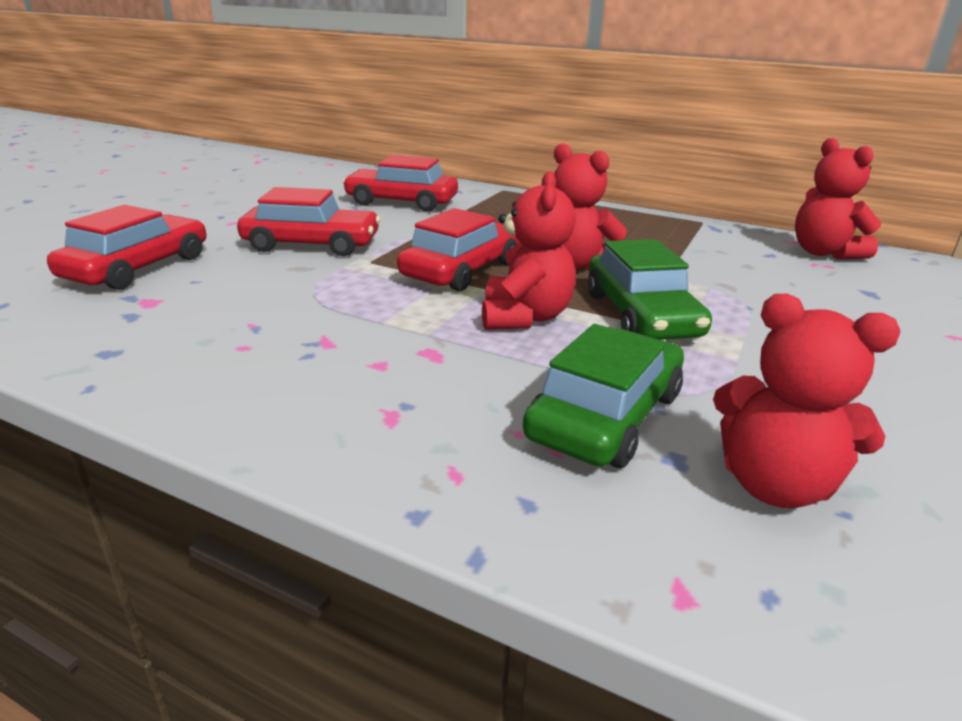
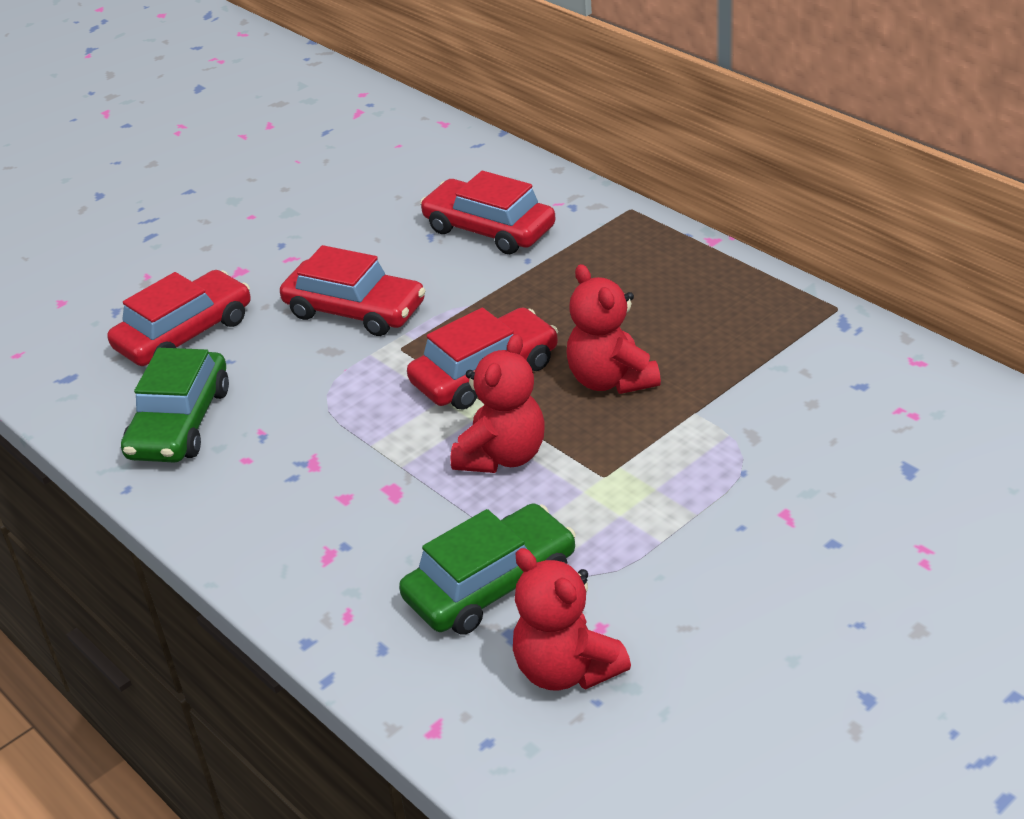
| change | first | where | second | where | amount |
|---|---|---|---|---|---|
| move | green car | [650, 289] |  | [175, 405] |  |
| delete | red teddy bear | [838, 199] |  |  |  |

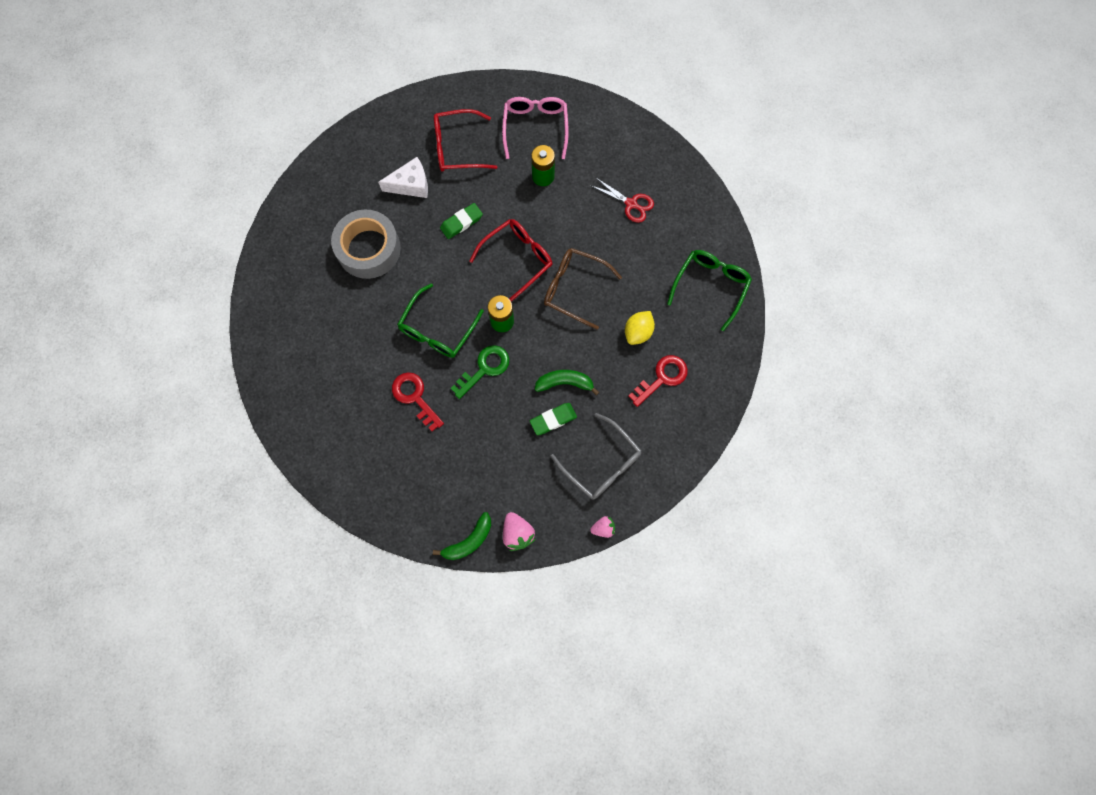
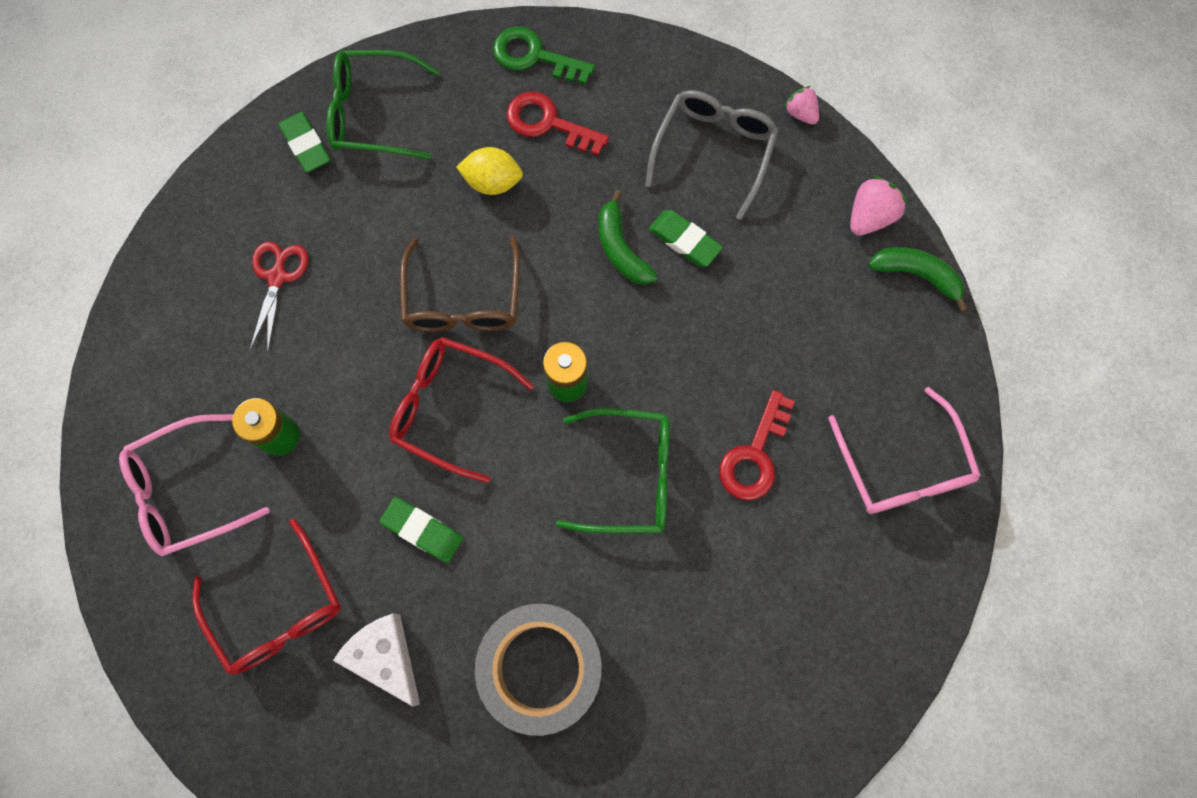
| change | first | where | second | where | amount |
|---|---|---|---|---|---|
| insert |  |  | green eraser | [304, 142] |  |
| move | green key | [480, 372] |  | [544, 55] |  |
| insert |  |  | pink glasses | [904, 450] |  |

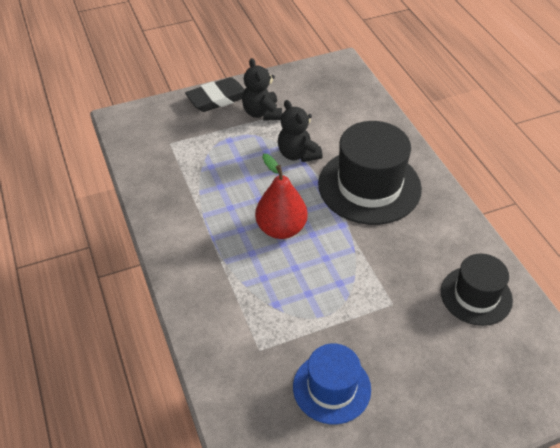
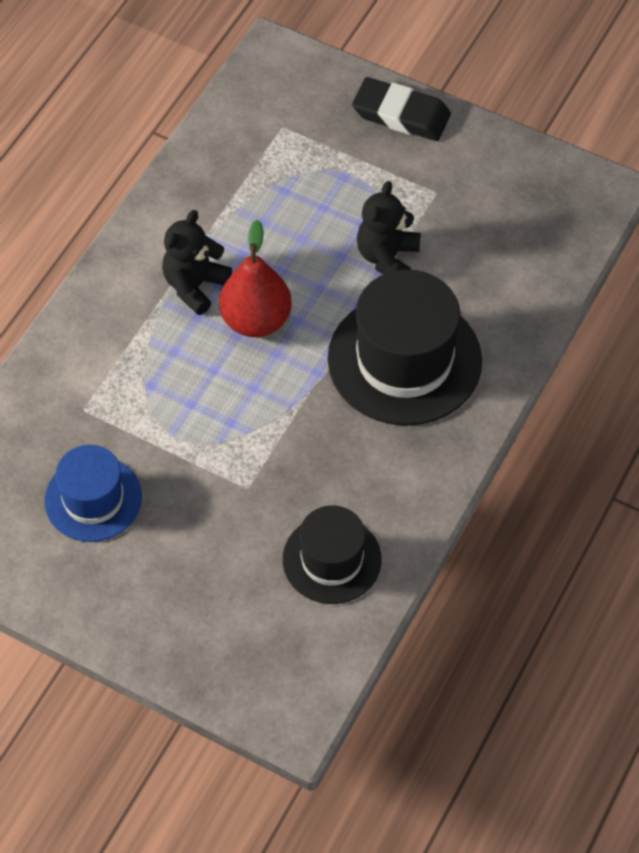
| change | first | where | second | where | amount |
|---|---|---|---|---|---|
| move | black teddy bear | [262, 89] |  | [197, 262] |  |

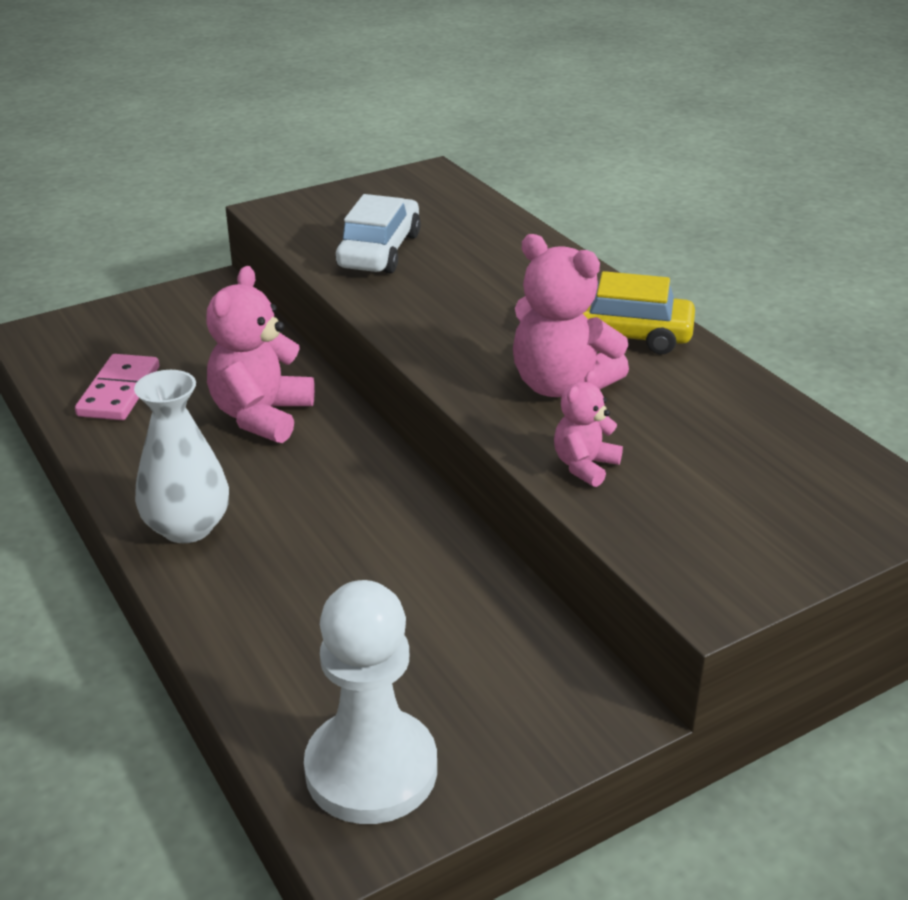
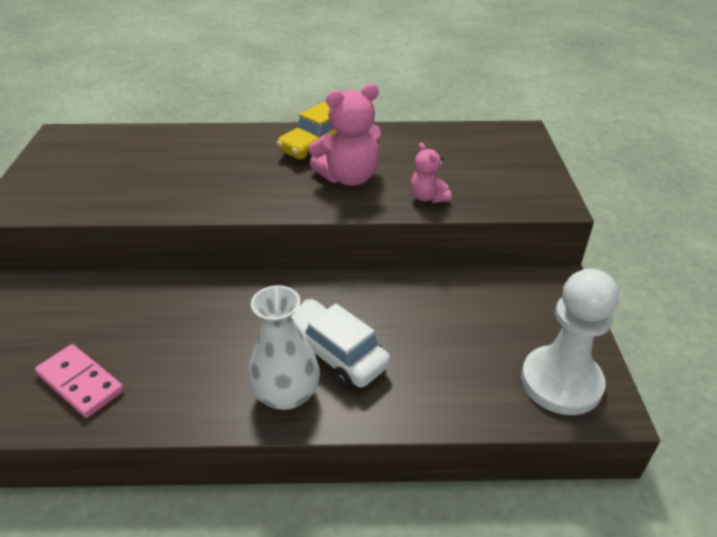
| change | first | where | second | where | amount |
|---|---|---|---|---|---|
| move | white car | [378, 234] |  | [341, 343] |  |
| delete | pink teddy bear | [260, 354] |  |  |  |

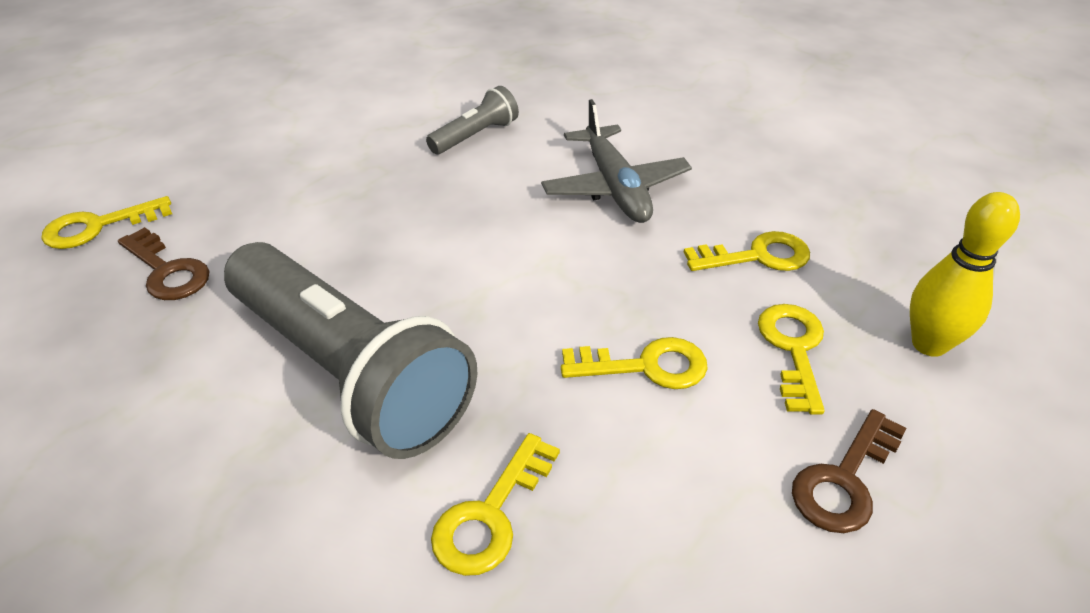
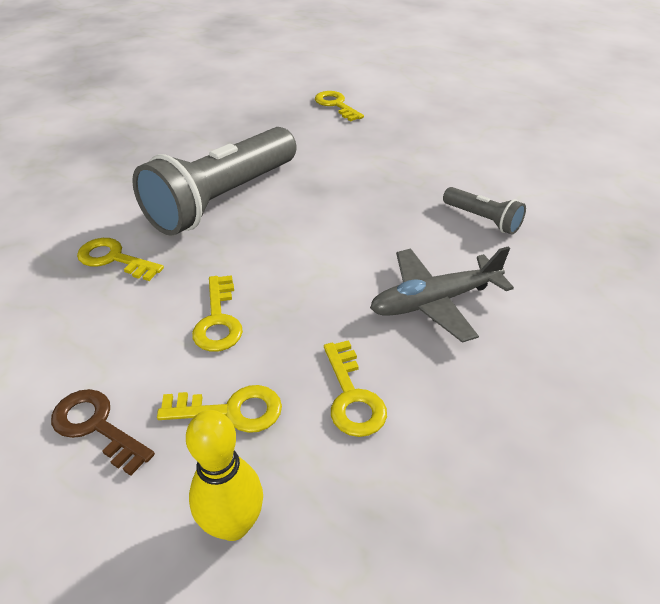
| change | first | where | second | where | amount |
|---|---|---|---|---|---|
| delete | brown key | [164, 263] |  |  |  |

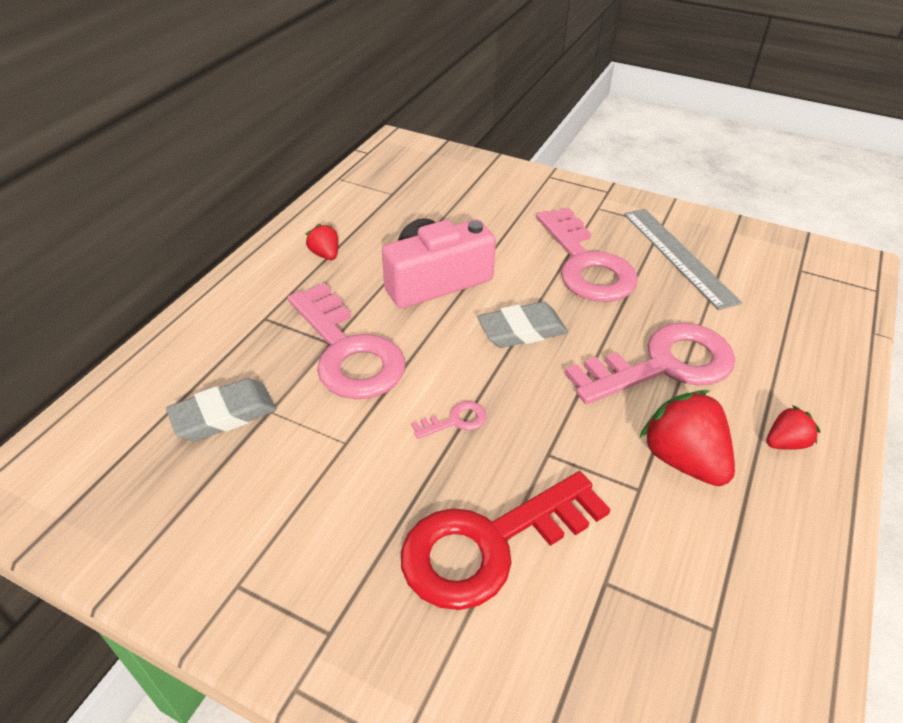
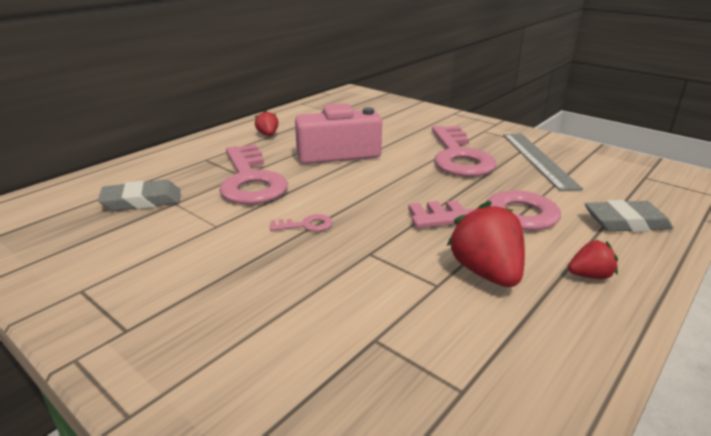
| change | first | where | second | where | amount |
|---|---|---|---|---|---|
| move | grey eraser | [522, 325] |  | [629, 216] |  |
| delete | red key | [505, 540] |  |  |  |

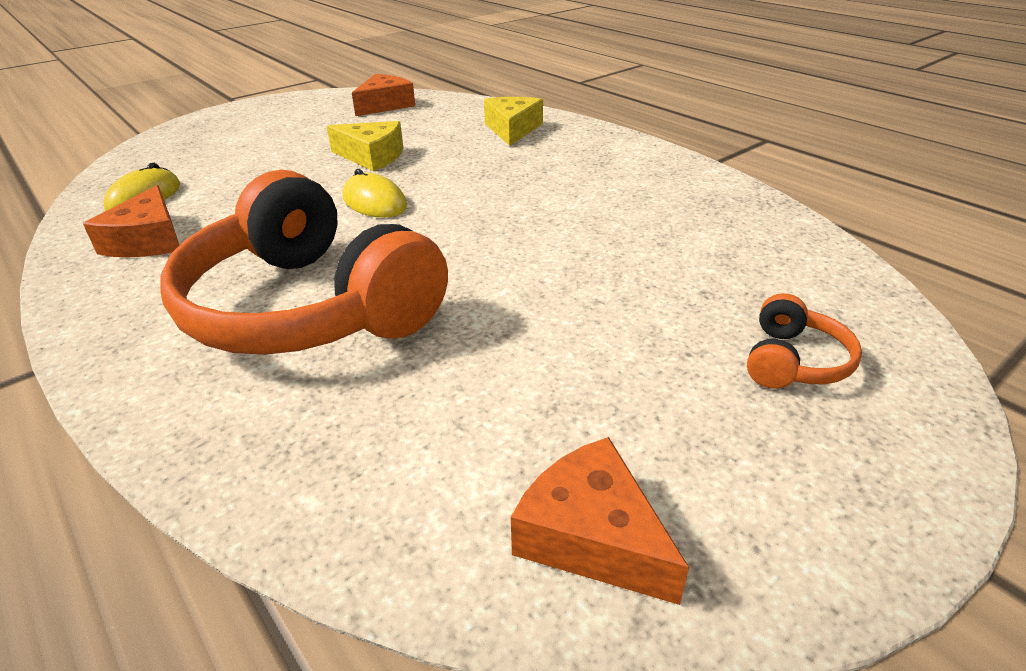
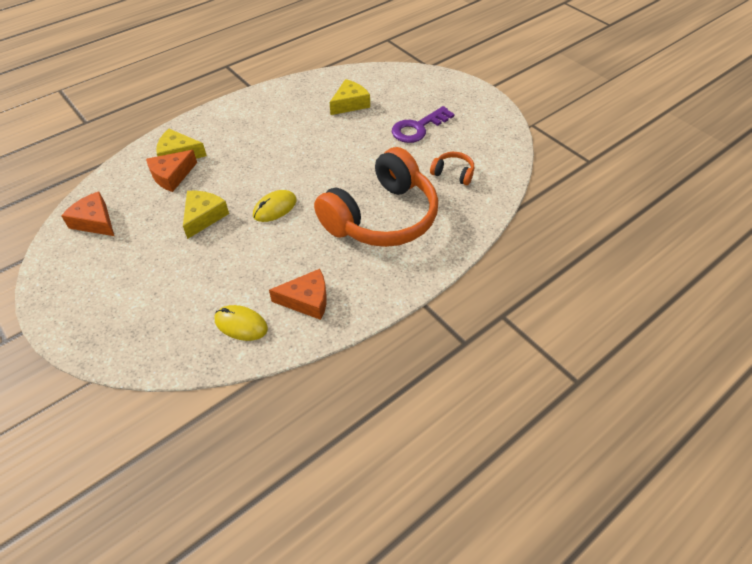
| change | first | where | second | where | amount |
|---|---|---|---|---|---|
| move | orange cheese | [600, 521] |  | [171, 171] |  |
| insert |  |  | yellow cheese | [350, 97] |  |
| insert |  |  | purple key | [423, 124] |  |
| move | orange headphones | [804, 341] |  | [452, 168] |  |

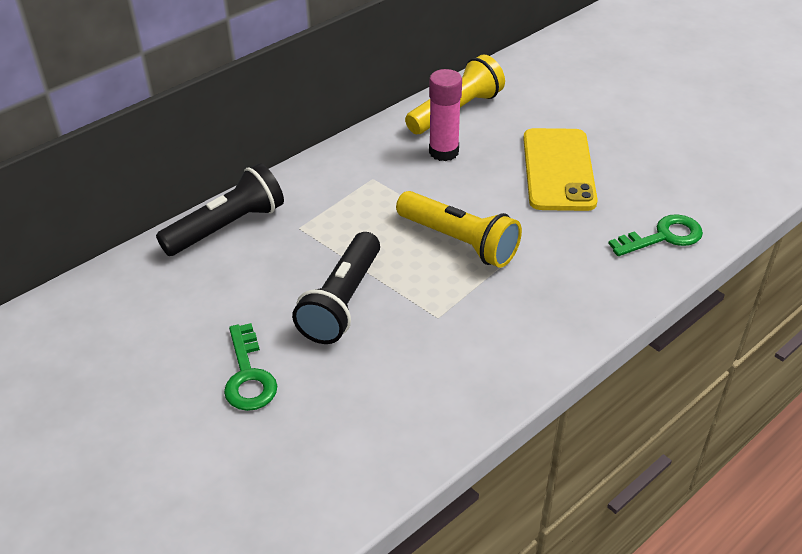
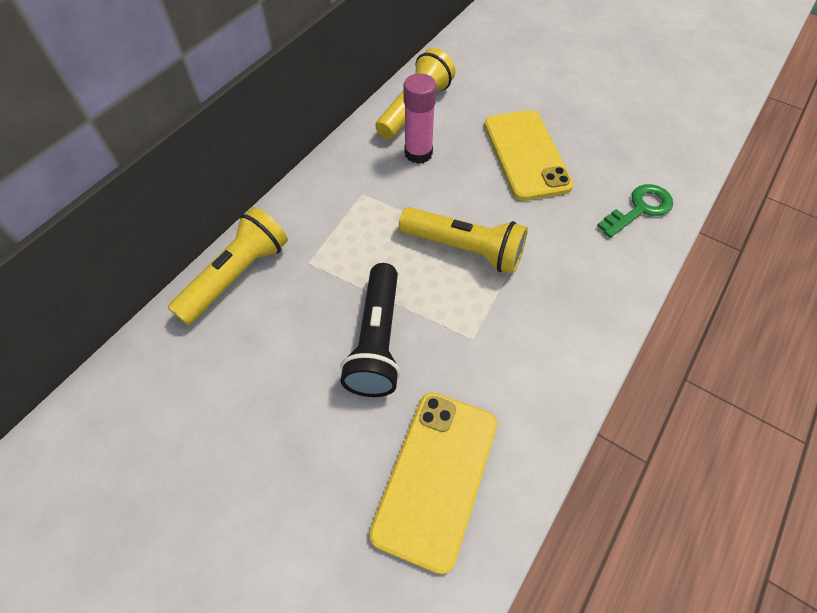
| change | first | where | second | where | amount |
|---|---|---|---|---|---|
| recolor | black flashlight | [220, 209] | yellow flashlight | [228, 266] |  |
| insert |  |  | yellow phone | [433, 483] |  |
| delete | green key | [250, 367] |  |  |  |

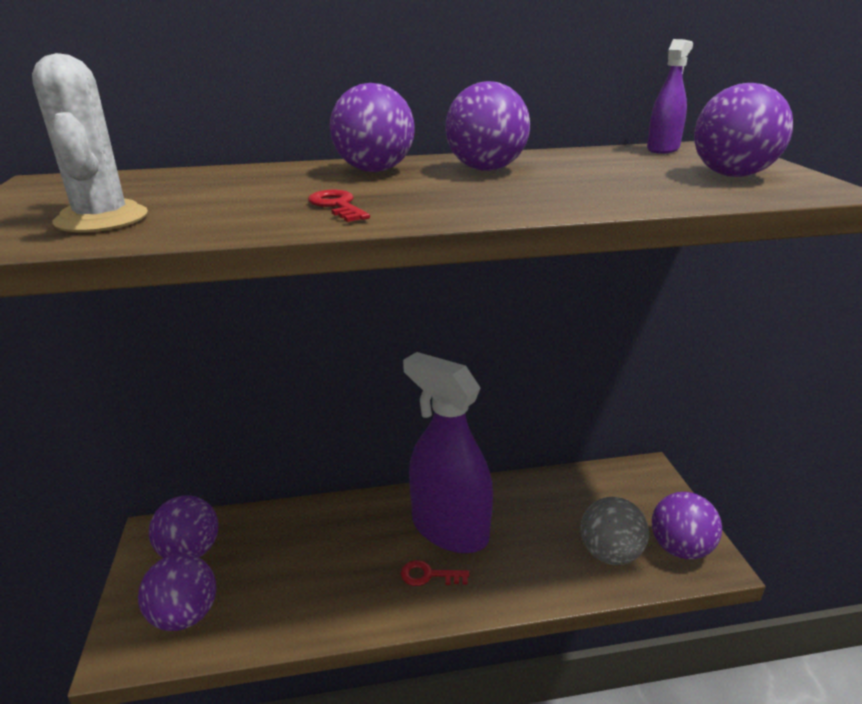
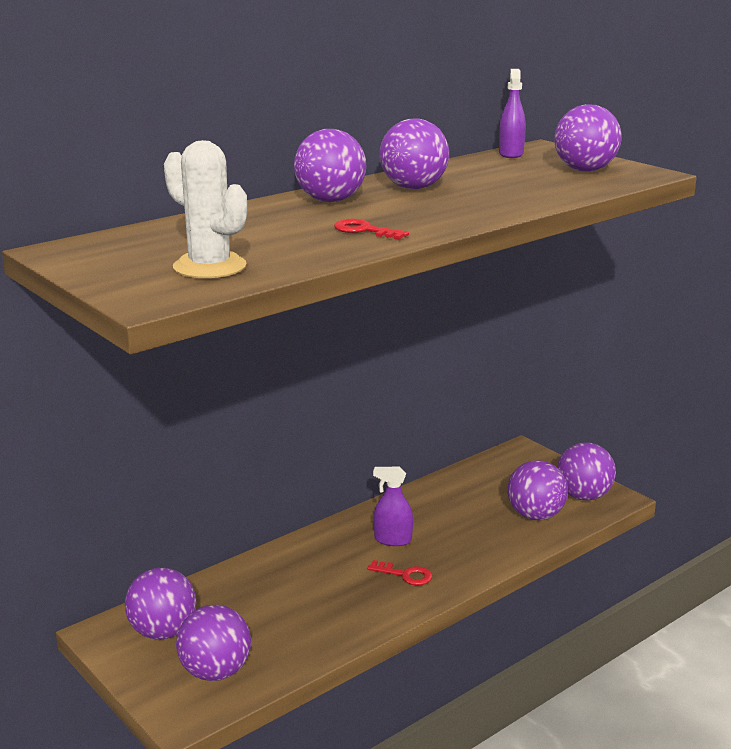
| change | first | where | second | where | amount |
|---|---|---|---|---|---|
| rotate | red key | [435, 573] |  | [399, 572] | 135 degrees counterclockwise |
| resize | purple spray bottle | [448, 452] |  | [393, 506] | x0.43 |
| recolor | grey ball | [614, 531] | purple ball | [537, 490] |  |

